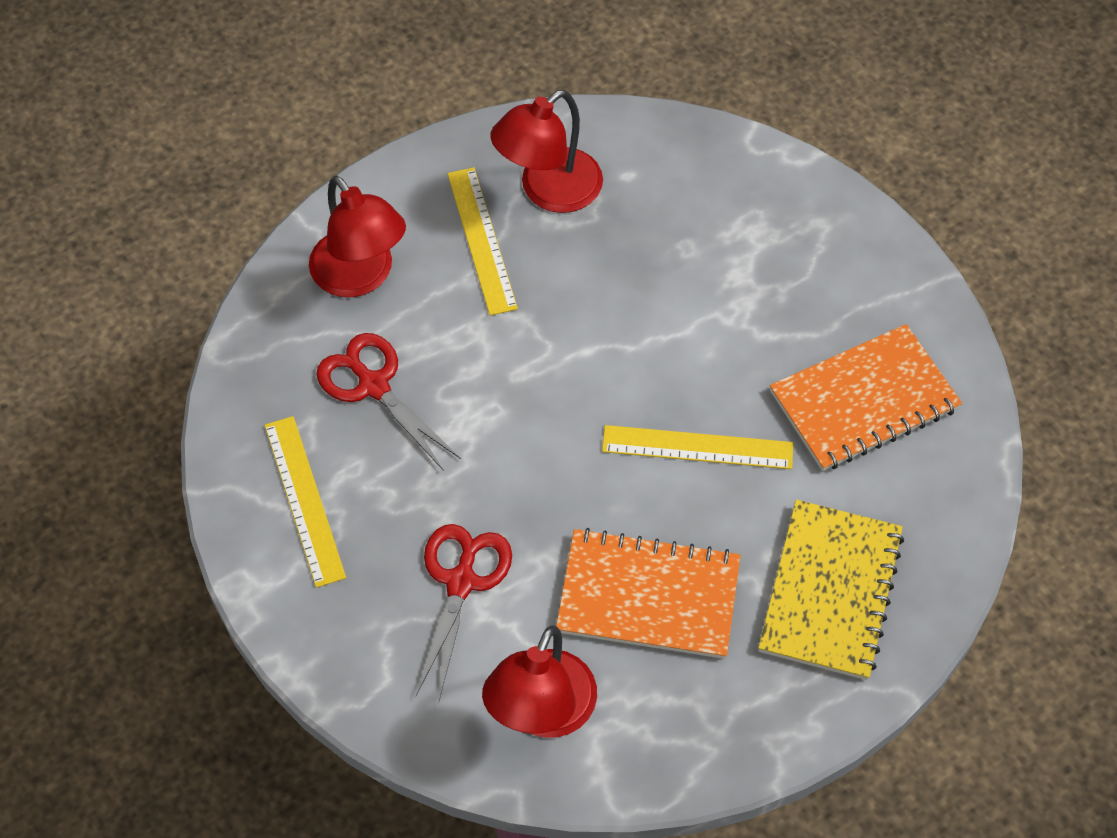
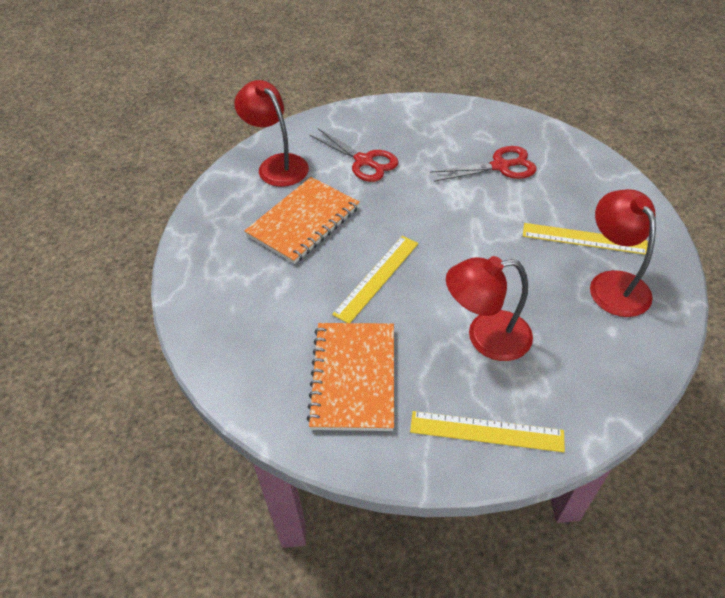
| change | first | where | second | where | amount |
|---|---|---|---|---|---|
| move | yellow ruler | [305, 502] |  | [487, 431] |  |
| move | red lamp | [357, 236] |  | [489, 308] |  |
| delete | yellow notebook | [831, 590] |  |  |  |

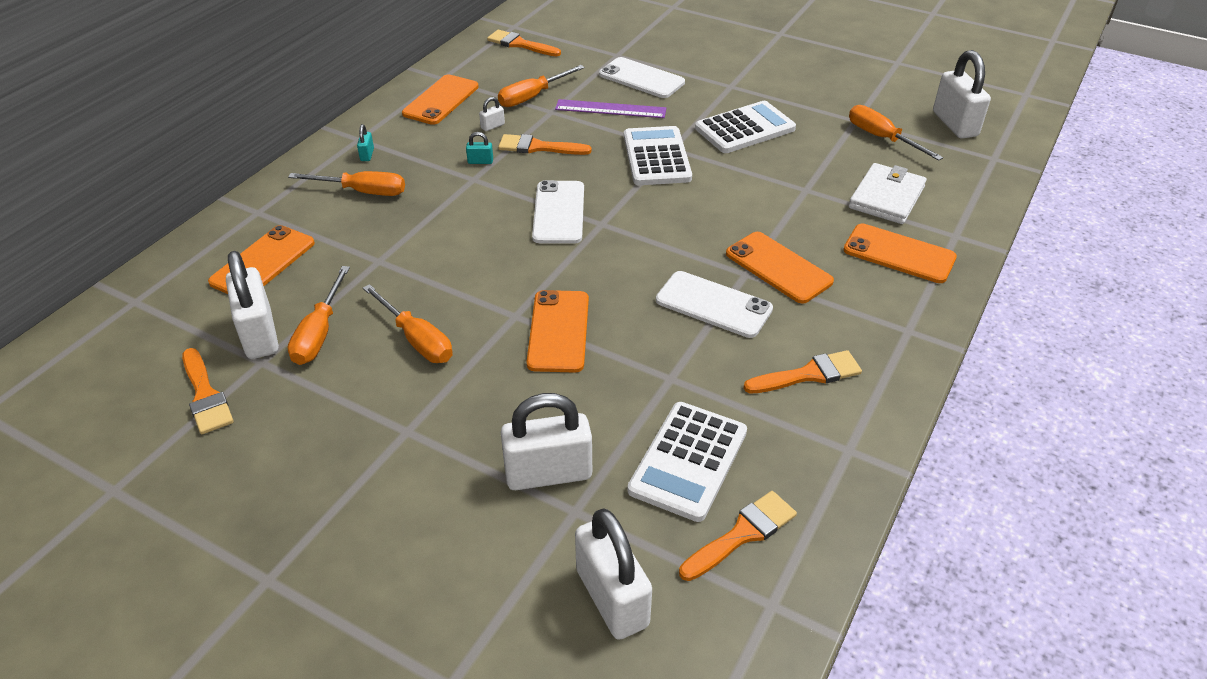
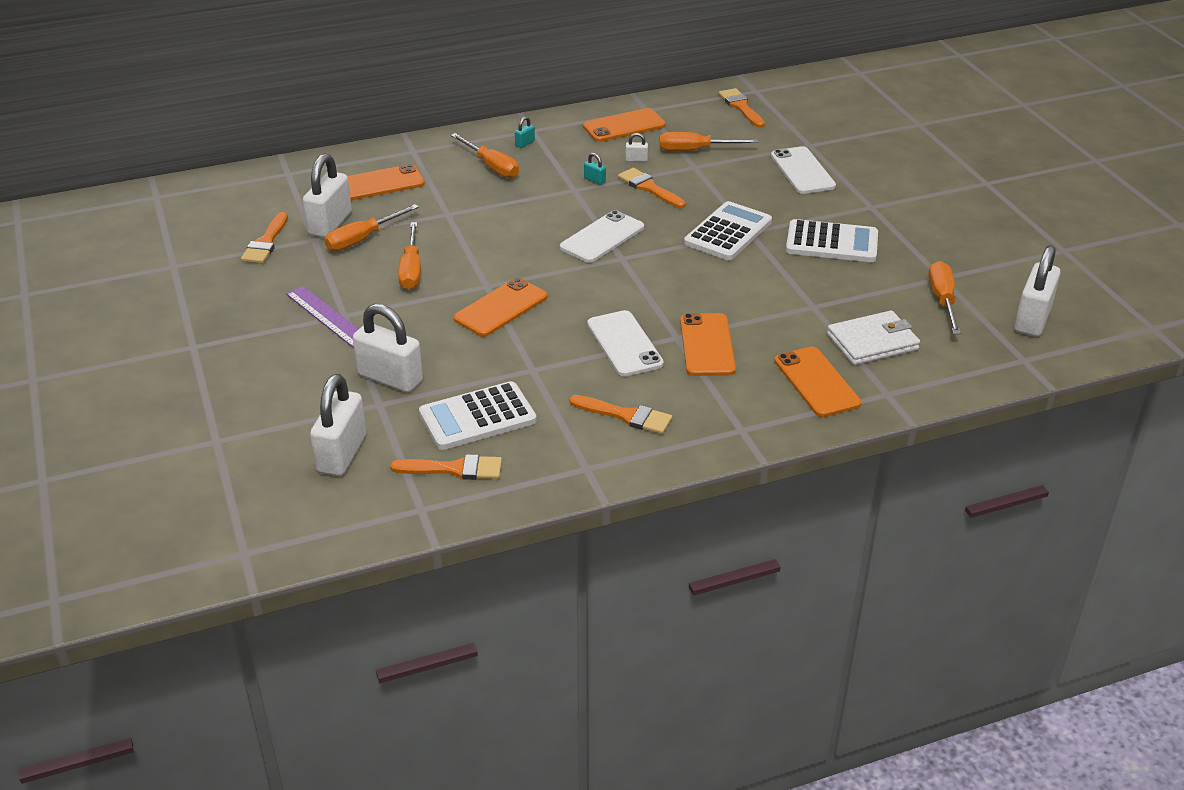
| change | first | where | second | where | amount |
|---|---|---|---|---|---|
| move | purple ruler | [610, 108] |  | [322, 317] |  |

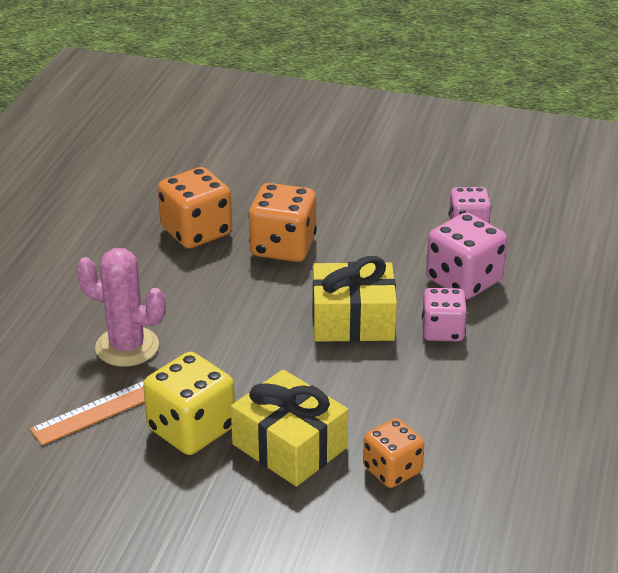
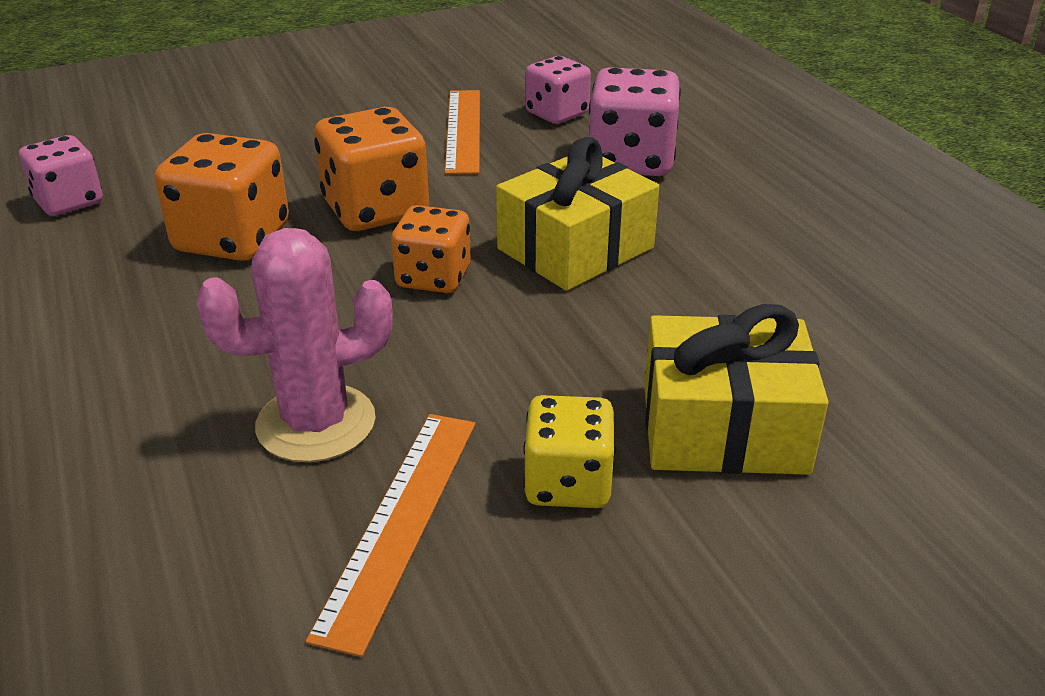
| change | first | where | second | where | amount |
|---|---|---|---|---|---|
| move | pink dice | [444, 314] |  | [61, 175] |  |
| move | orange dice | [393, 453] |  | [431, 249] |  |
| insert |  |  | orange ruler | [462, 132] |  |
| resize | yellow dice | [189, 403] |  | [569, 451] | x0.65 |

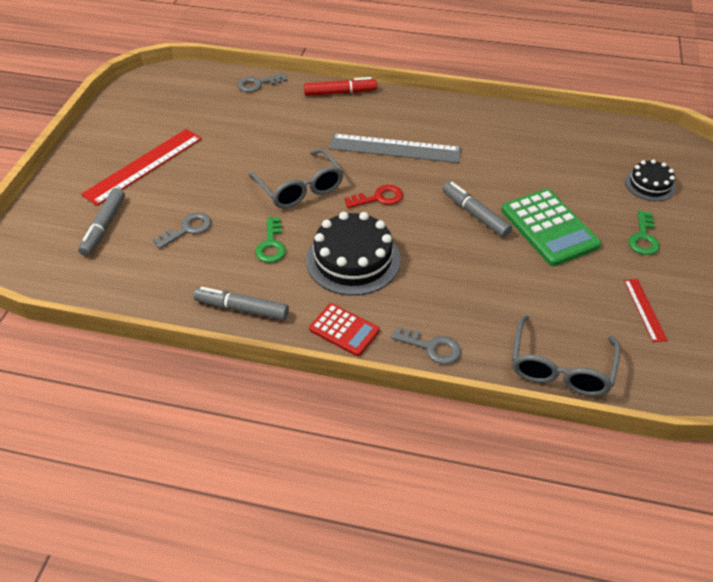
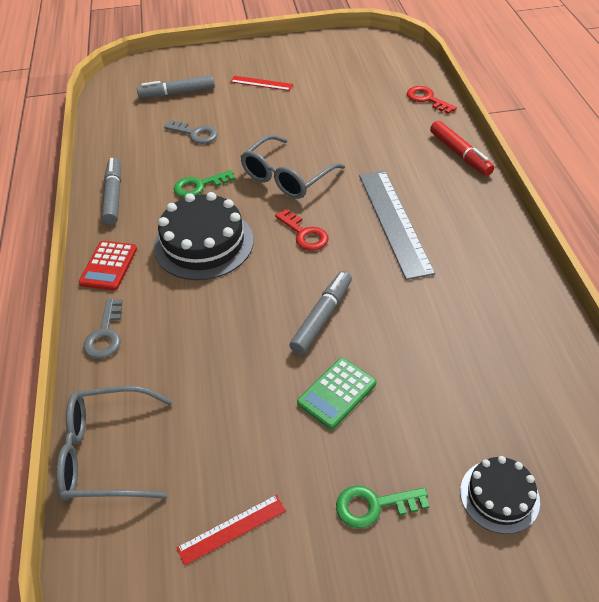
| change | first | where | second | where | amount |
|---|---|---|---|---|---|
| resize | red ruler | [141, 167] |  | [261, 83] | x0.50 |
| resize | green calculator | [551, 227] |  | [336, 393] | x0.59 |
| recolor | grey key | [262, 82] | red key | [432, 100] |  |

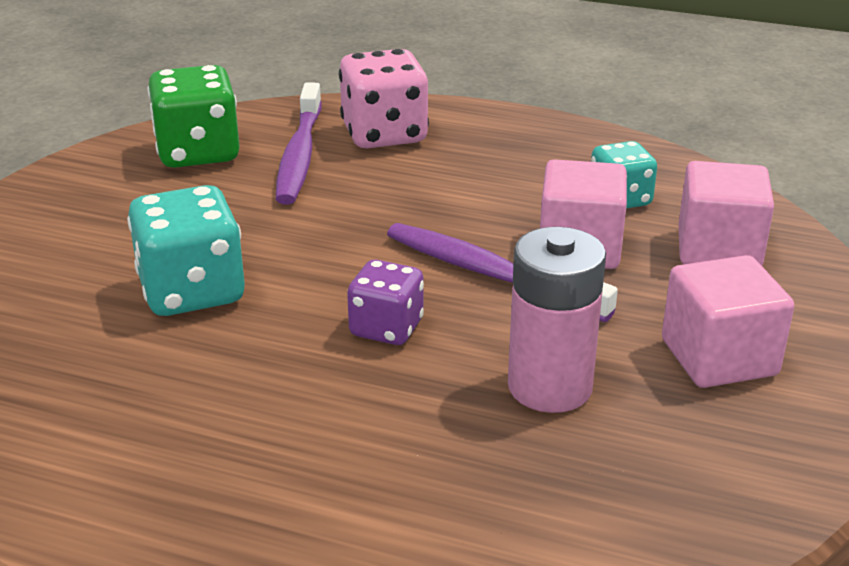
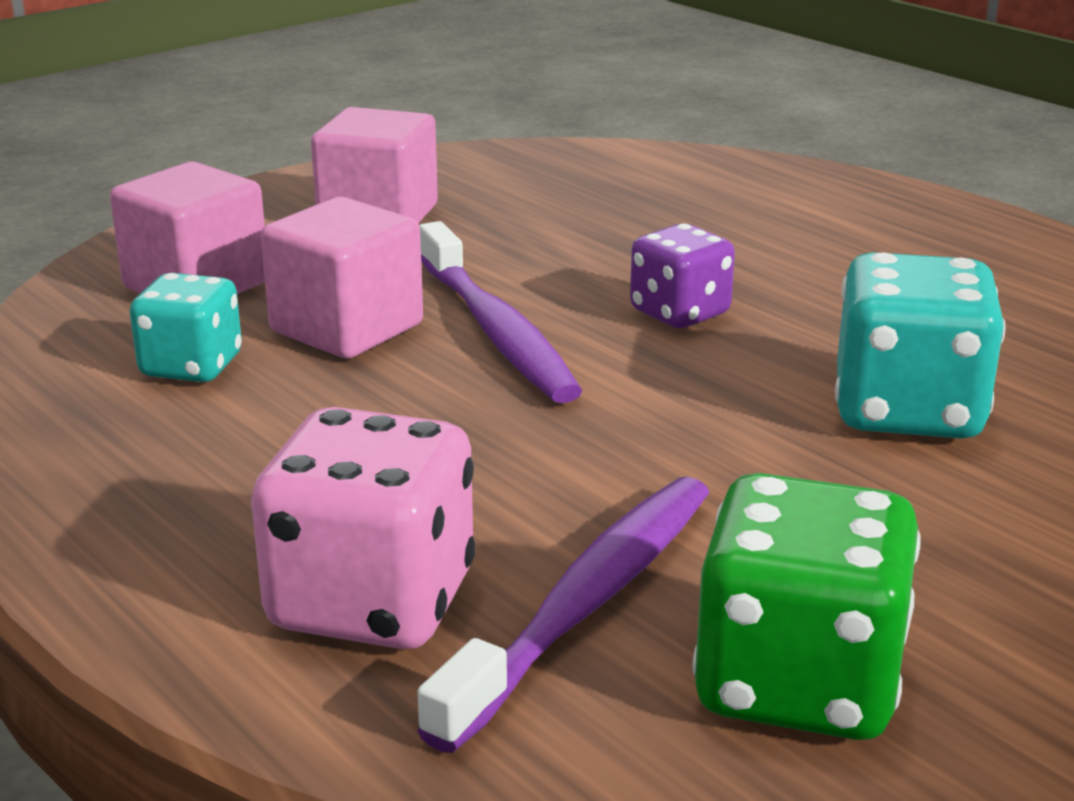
| change | first | where | second | where | amount |
|---|---|---|---|---|---|
| delete | pink battery | [557, 320] |  |  |  |

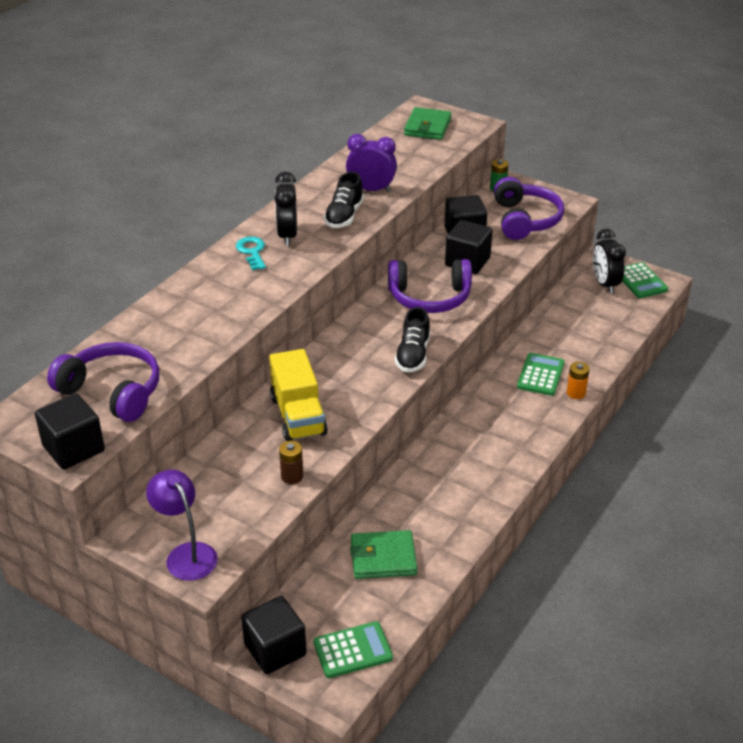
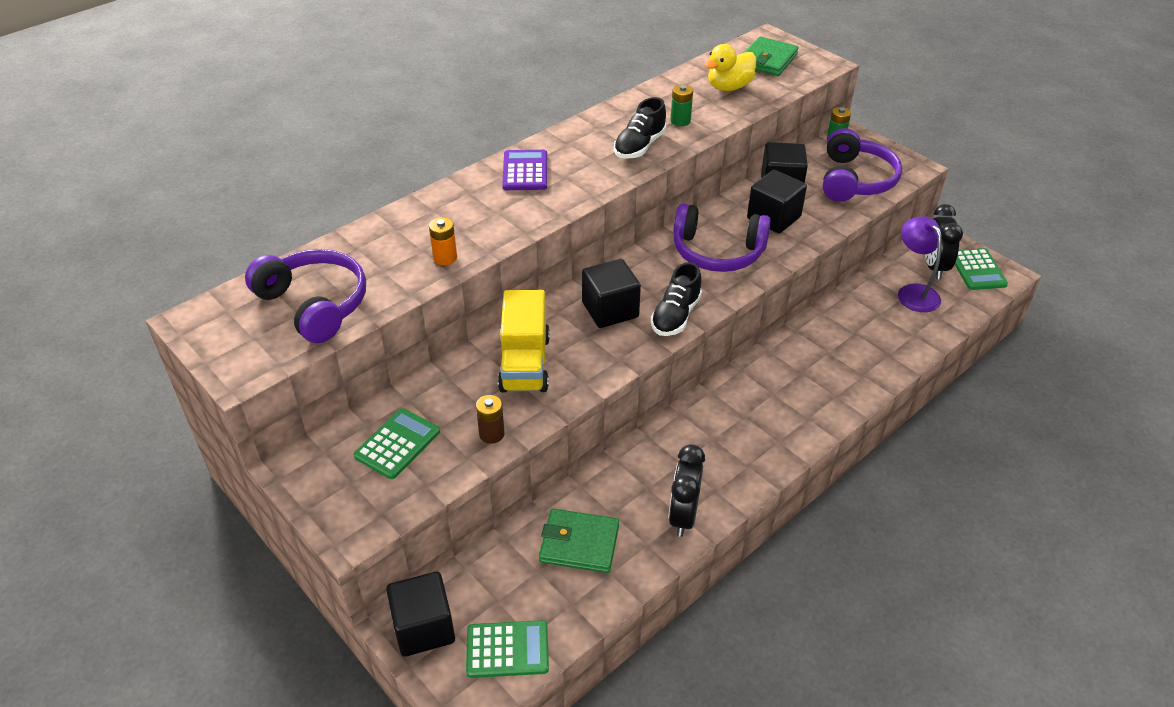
| change | first | where | second | where | amount |
|---|---|---|---|---|---|
| move | green calculator | [541, 374] |  | [396, 443] |  |
| move | orange battery | [578, 380] |  | [443, 241] |  |
| replace | turquoise key | [251, 253] | purple calculator | [524, 170] |  |
| move | black cube | [70, 431] |  | [611, 293] |  |
| move | black clock | [285, 209] |  | [687, 490] |  |
| replace | purple clock | [371, 163] | green battery | [682, 105] |  |
| insert |  |  | yellow duck | [730, 67] |  |
| move | purple lamp | [182, 525] |  | [920, 264] |  |

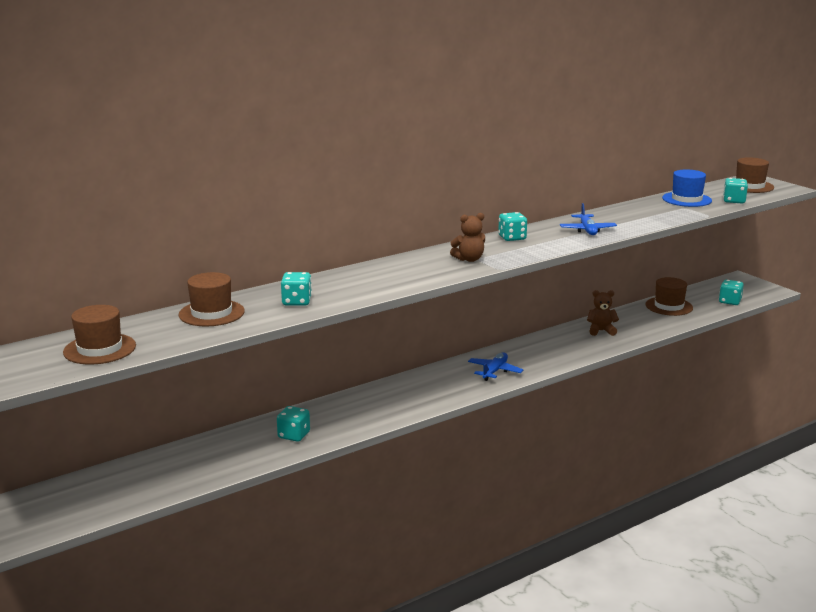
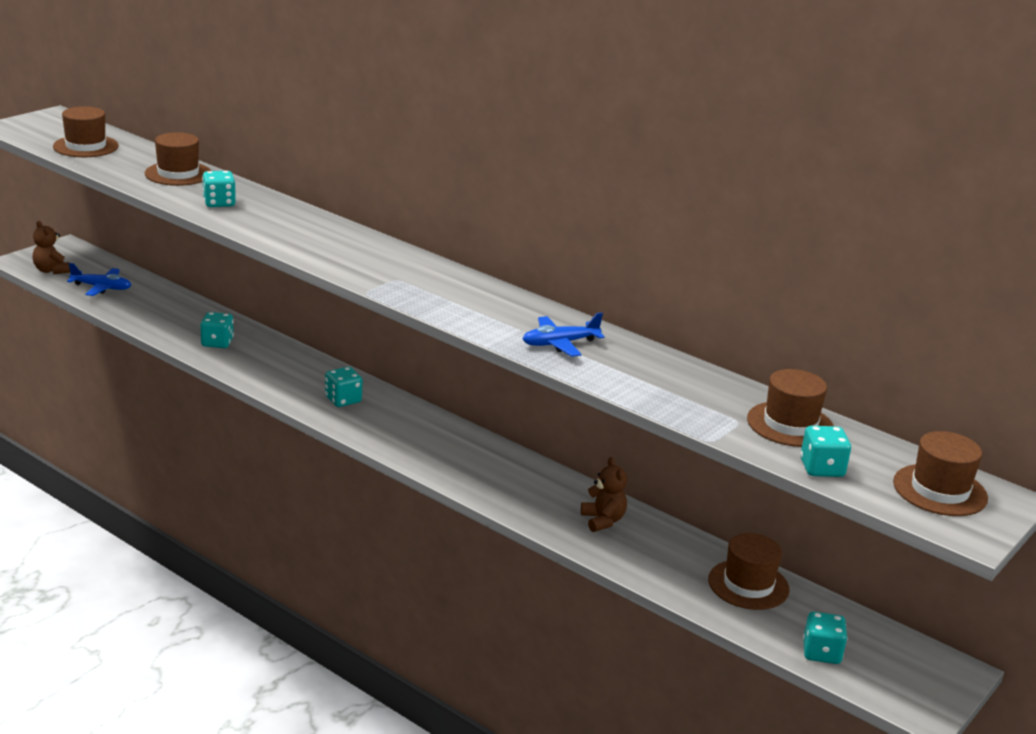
| change | first | where | second | where | amount |
|---|---|---|---|---|---|
| move | brown teddy bear | [467, 237] |  | [51, 247] |  |
| move | blue plane | [495, 366] |  | [99, 279] |  |
| move | turquoise dice | [512, 226] |  | [344, 387] |  |
| recolor | blue hat | [687, 188] | brown hat | [790, 408] |  |

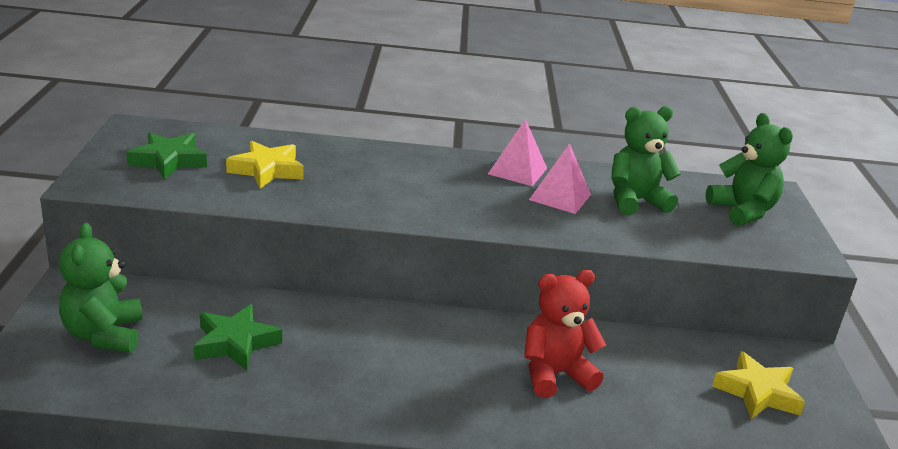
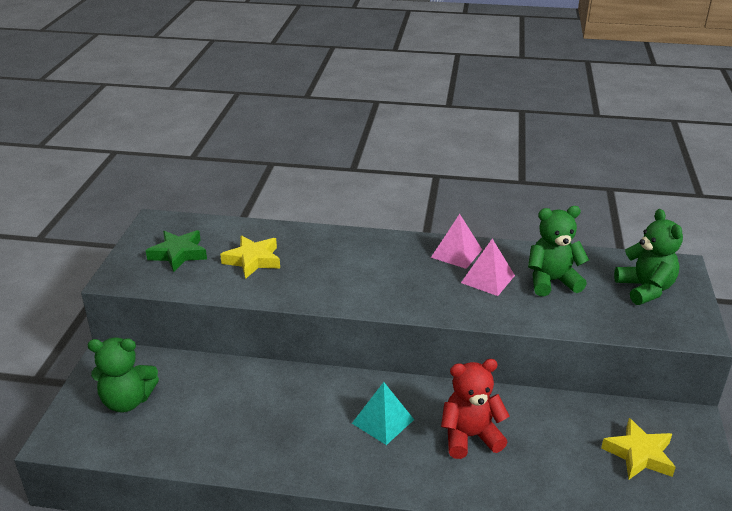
| change | first | where | second | where | amount |
|---|---|---|---|---|---|
| rotate | green teddy bear | [101, 287] |  | [123, 375] | 90 degrees counterclockwise |
| insert |  |  | turquoise pyramid | [383, 413] |  |
| delete | green star | [238, 337] |  |  |  |

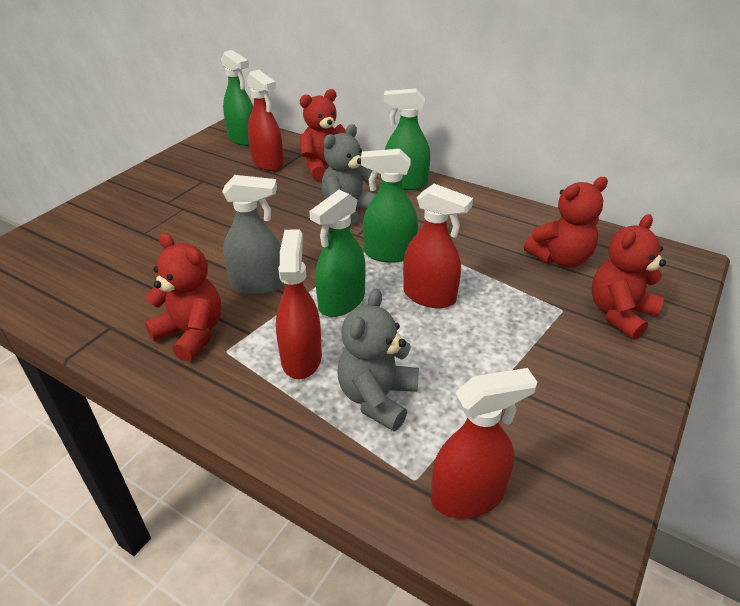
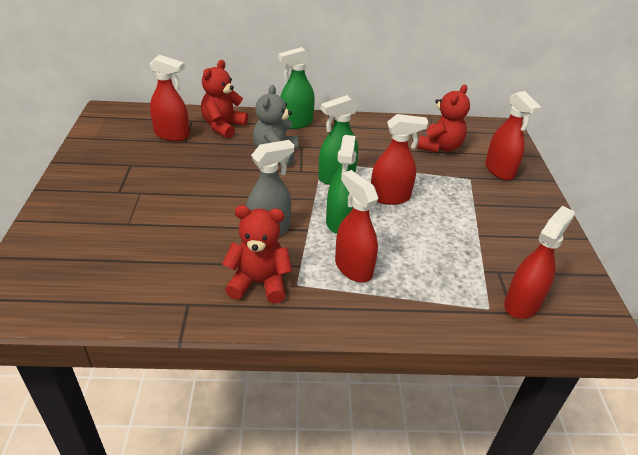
| change | first | where | second | where | amount |
|---|---|---|---|---|---|
| replace | red teddy bear | [628, 277] | red spray bottle | [513, 135] |  |
| delete | green spray bottle | [237, 98] |  |  |  |
| delete | grey teddy bear | [378, 360] |  |  |  |

